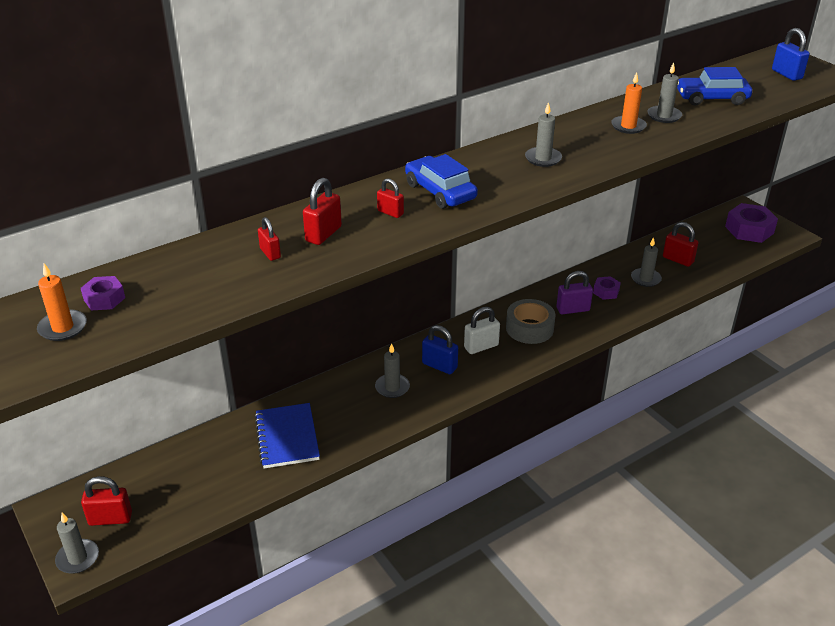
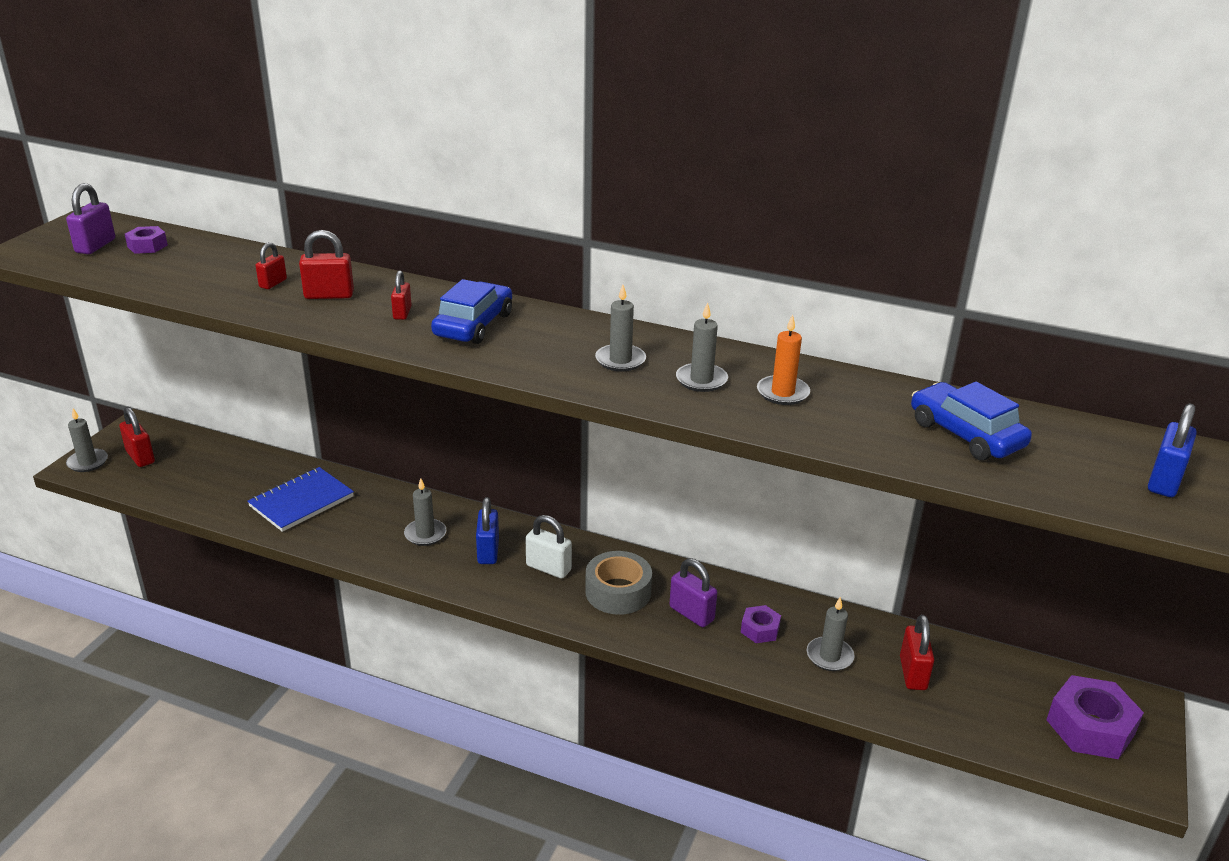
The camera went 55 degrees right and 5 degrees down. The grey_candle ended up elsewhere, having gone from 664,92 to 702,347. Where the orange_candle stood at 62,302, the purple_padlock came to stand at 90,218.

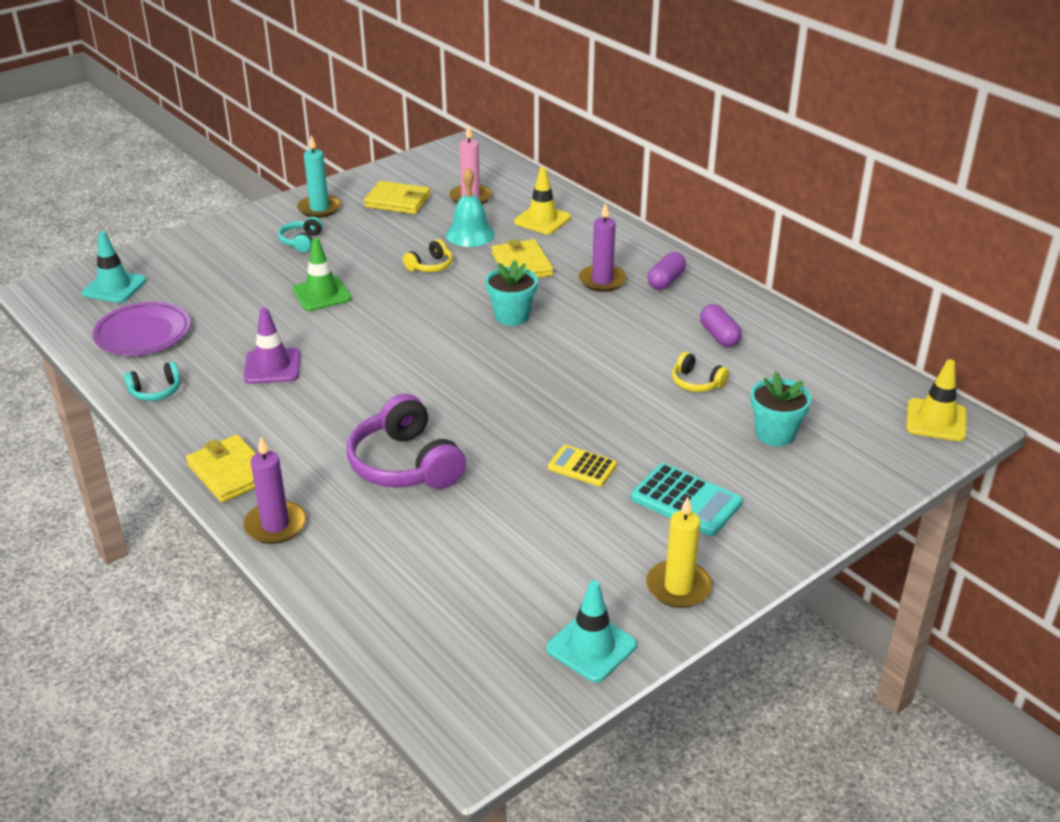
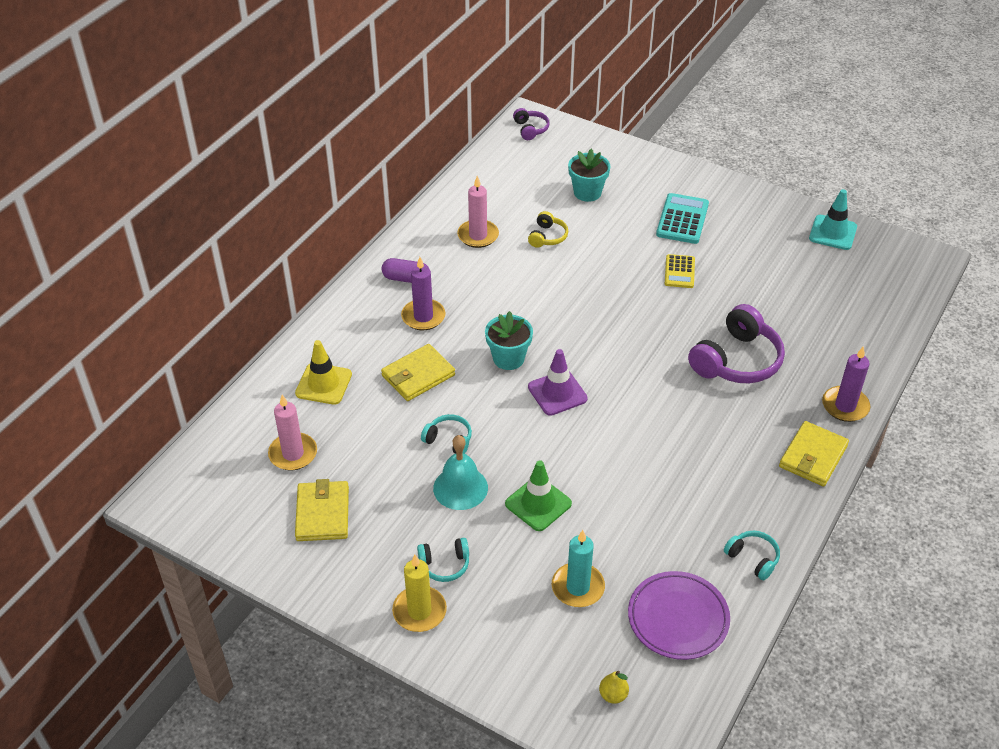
The camera went 110 degrees left and 10 degrees up. The turquoise_candle ended up elsewhere, having gone from 319,176 to 578,568. The turquoise_bell ended up elsewhere, having gone from 470,207 to 460,472. Where the turquoise_traffic_cone stood at 114,267, the yellow_pear came to stand at 614,687. What was the yellow_headphones at 428,255 turned into the turquoise_headphones at 446,434. Where the purple_capsule stood at 721,325, the pink_candle came to stand at 478,212. The purple_traffic_cone ended up elsewhere, having gone from 272,346 to 558,382. Where the yellow_traffic_cone stood at 936,400, the purple_headphones came to stand at 531,124. The yellow_candle ended up elsewhere, having gone from 679,552 to 419,593.

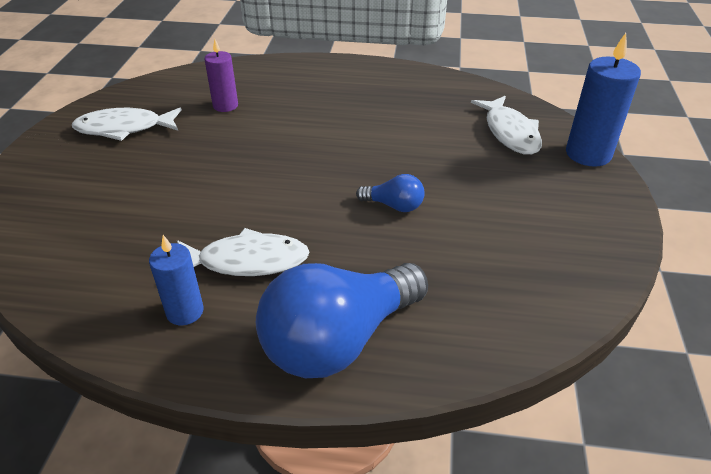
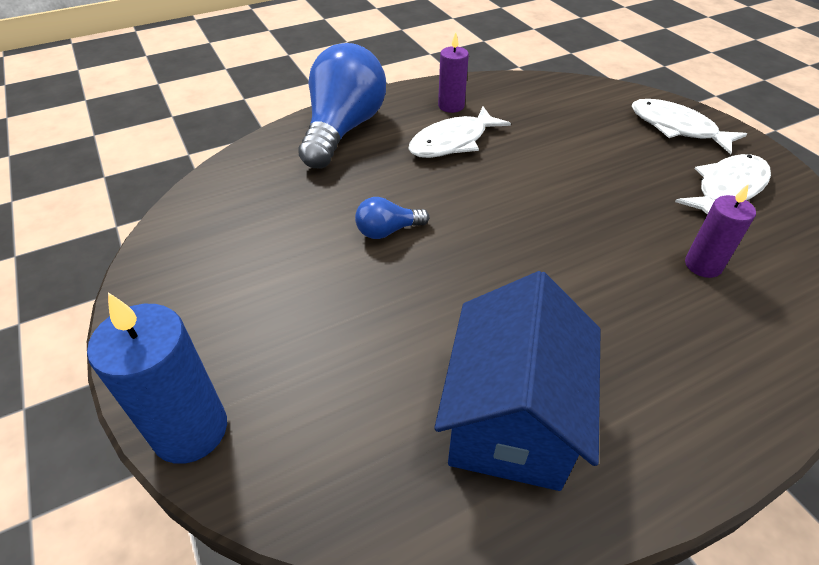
The camera went 145 degrees right and 5 degrees up. The white_fish ended up elsewhere, having gone from 506,125 to 689,127. What was the blue_candle at 176,280 turned into the purple_candle at 453,72. The second view gained the blue_house at 517,381.

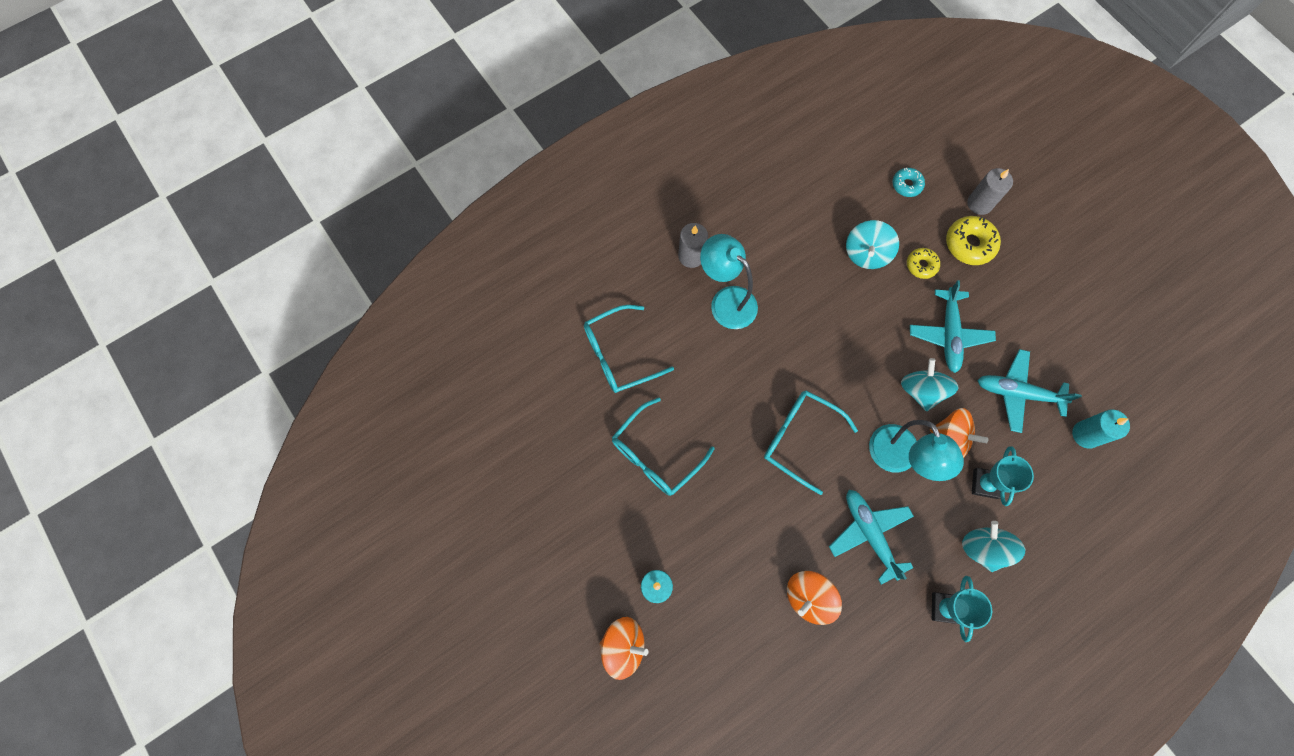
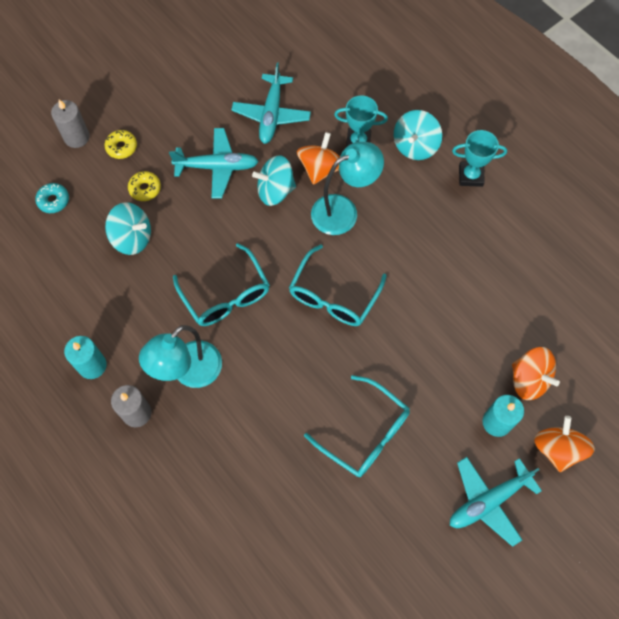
The camera went 95 degrees left and 5 degrees down. The size of the yellow_donut at 973,240 changed by a factor of 0.62. The turquoise_glasses ended up elsewhere, having gone from 629,349 to 221,284. The turquoise_candle ended up elsewhere, having gone from 1101,429 to 85,357. The turquoise_plane ended up elsewhere, having gone from 871,537 to 496,502. The turquoise_spinning_top at 993,546 ended up facing another way, 45 degrees counterclockwise from before. The orange_spinning_top ended up elsewhere, having gone from 814,598 to 536,373.

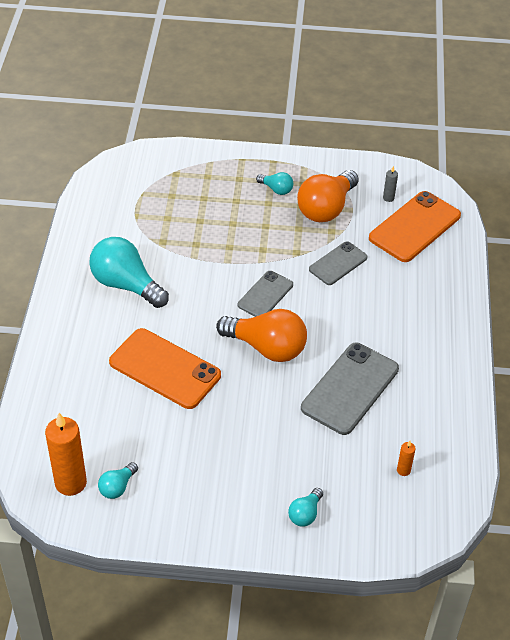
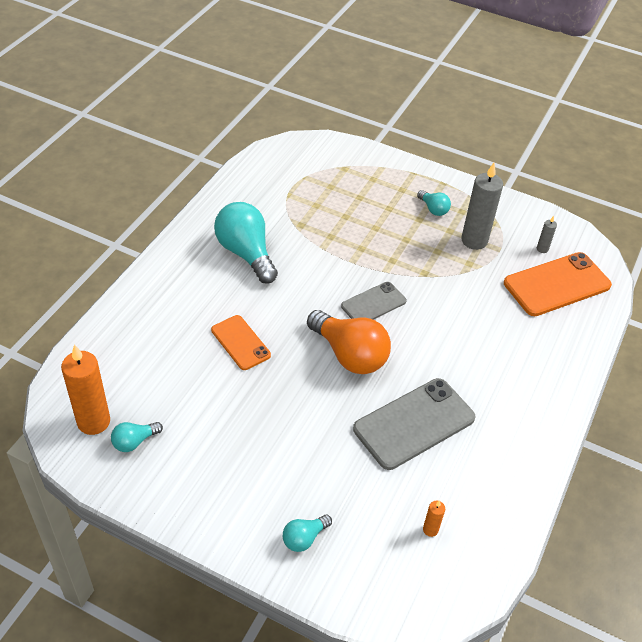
The camera went 20 degrees right and 0 degrees up. Where the orange_light_bulb stood at 328,196, the grey_candle came to stand at 482,206. The second view lost the grey_phone at 338,263. The size of the orange_phone at 165,368 changed by a factor of 0.59.

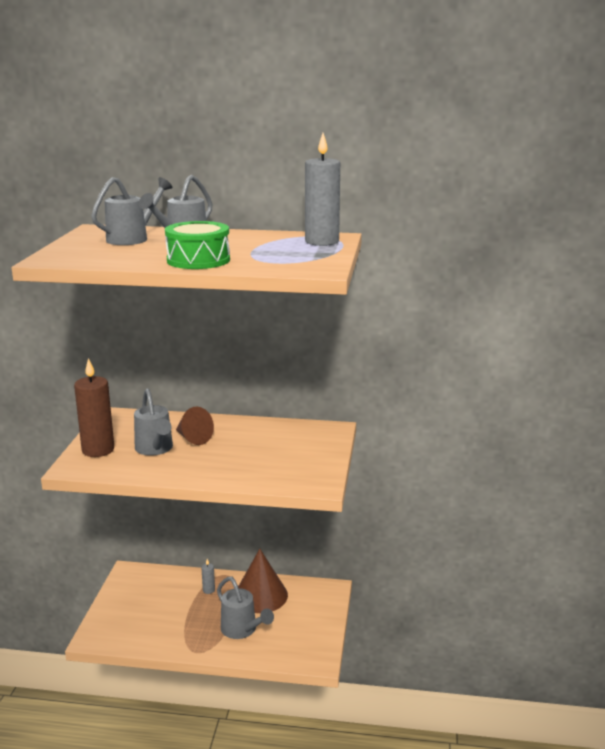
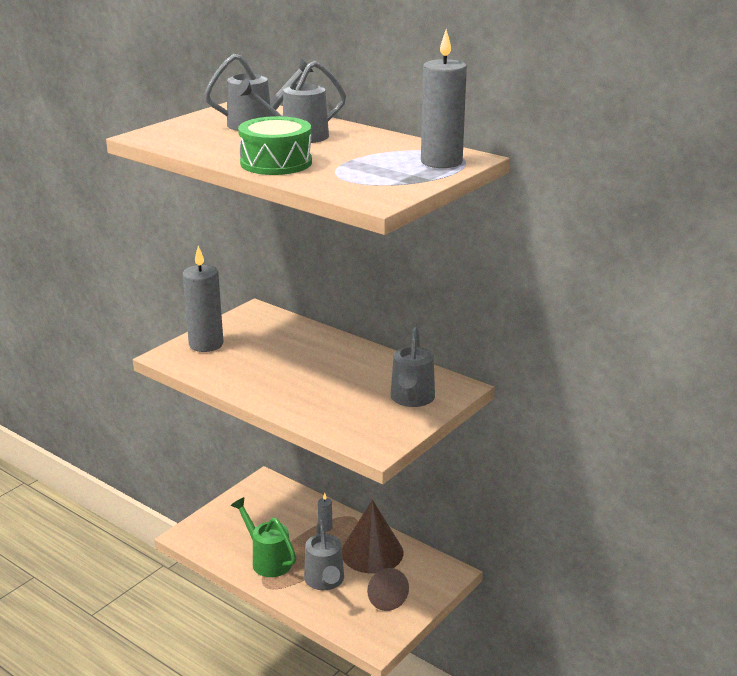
The camera went 30 degrees right and 5 degrees up. What was the brown_candle at 94,407 turned into the grey_candle at 203,299. The grey_watering_can ended up elsewhere, having gone from 153,422 to 413,367. The brown_cone ended up elsewhere, having gone from 195,426 to 388,589. The second view gained the green_watering_can at 263,537.

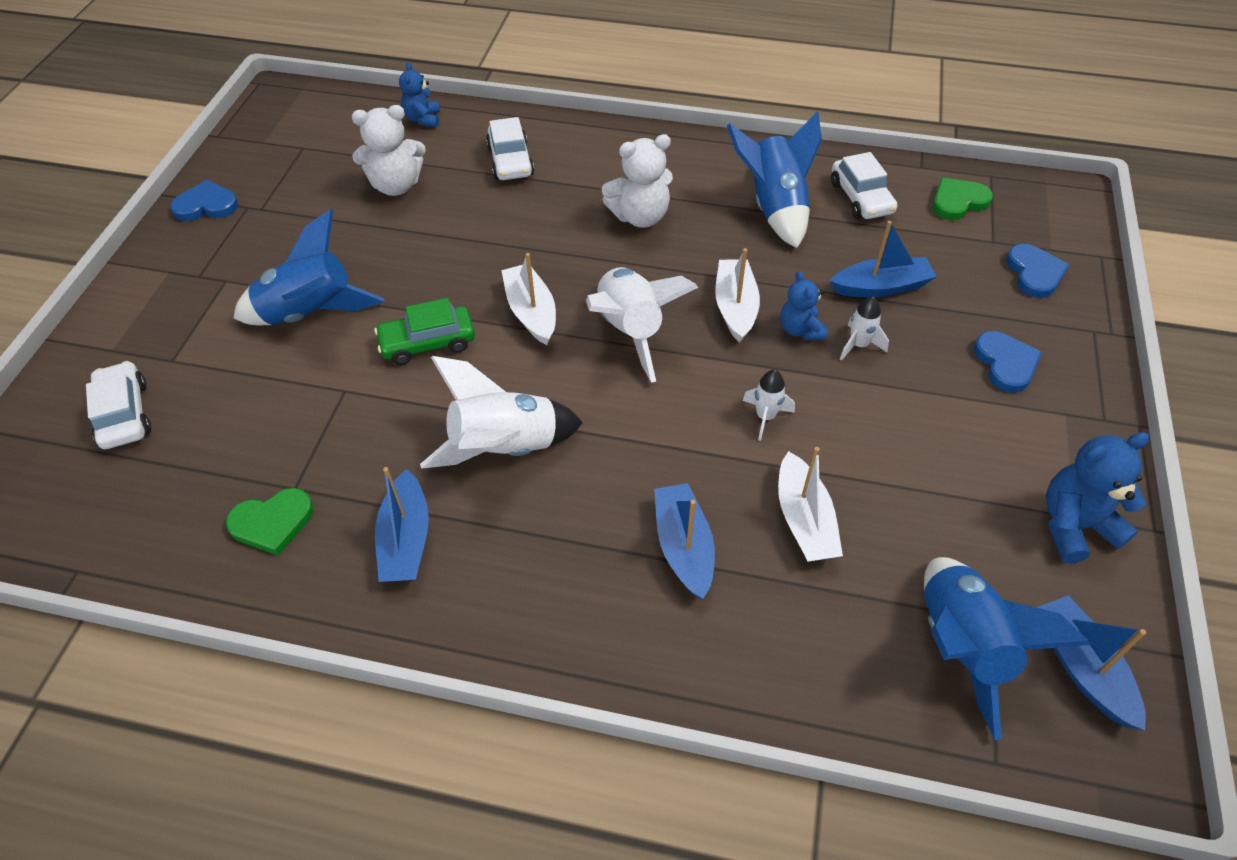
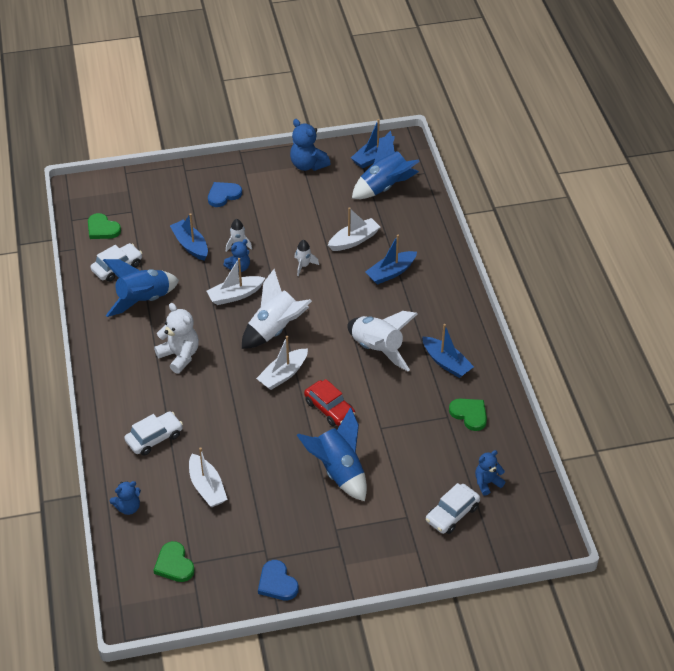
The camera went 115 degrees left and 5 degrees down. Where the white_teddy_bear stood at 389,150, the white_boat came to stand at 208,477. The second view lost the blue_heart at 1038,271. What was the green_car at 424,331 turned into the red_car at 329,402. The blue_boat at 402,524 ended up facing another way, 75 degrees clockwise from before. The second view gained the blue_teddy_bear at 490,473. The second view gained the green_heart at 174,561.

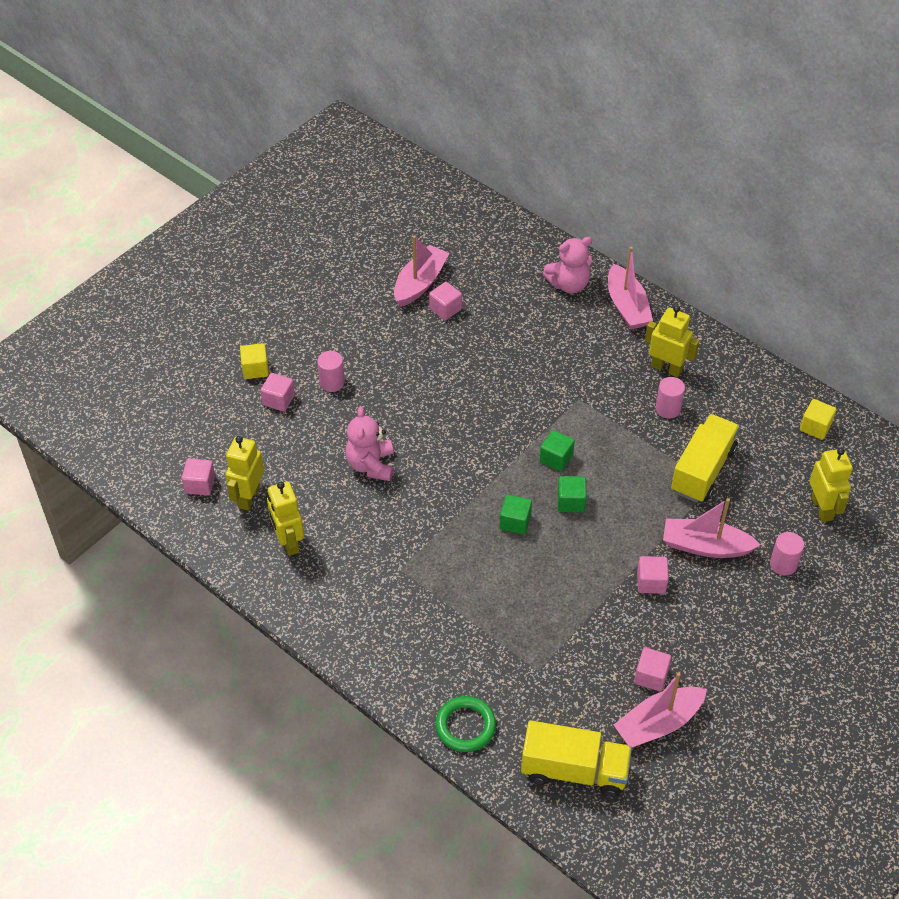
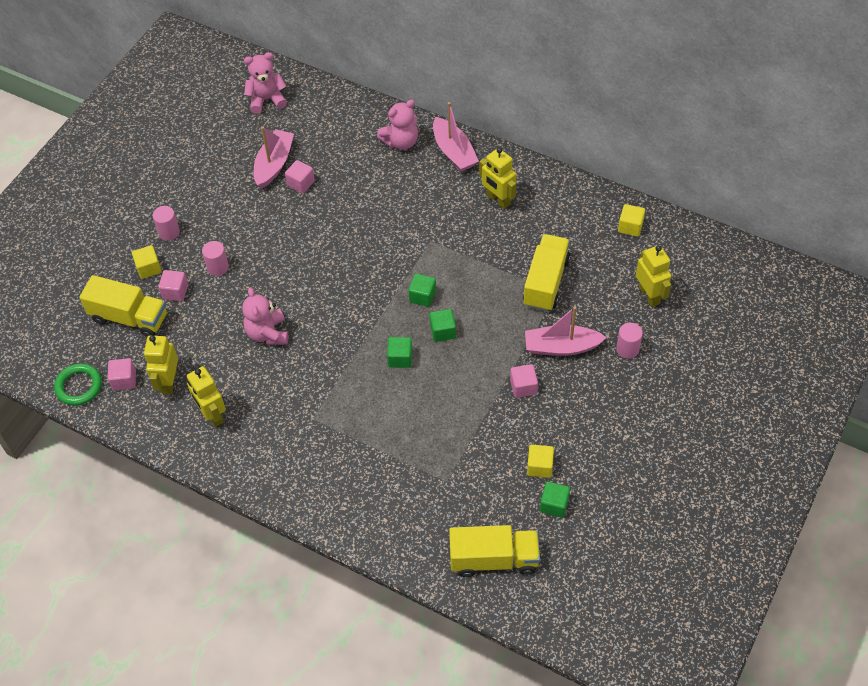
The camera went 10 degrees left and 5 degrees up. The yellow_robot at 672,341 ended up facing another way, 150 degrees counterclockwise from before. The pink_cylinder ended up elsewhere, having gone from 670,397 to 166,223. What was the pink_cube at 652,669 turned into the yellow_cube at 540,461. Where the pink_boat stood at 660,710, the green_cube came to stand at 555,499. The green_ring ended up elsewhere, having gone from 465,724 to 78,384. The second view gained the pink_teddy_bear at 265,83. The second view gained the yellow_truck at 123,306.

